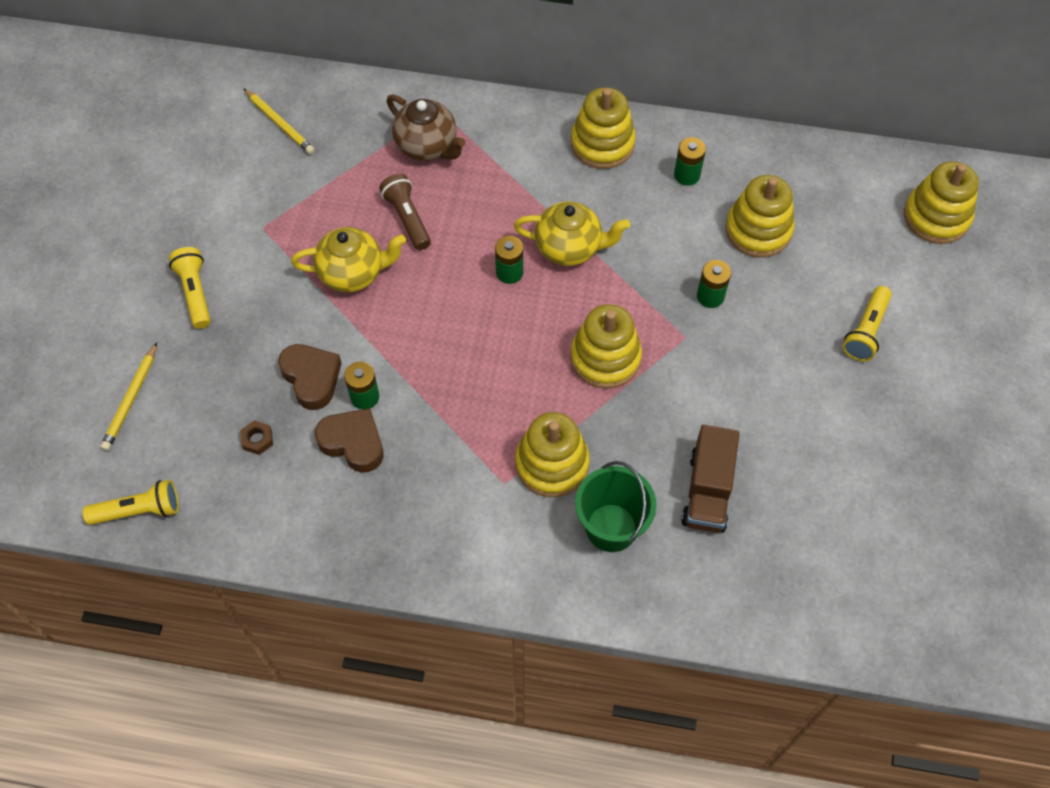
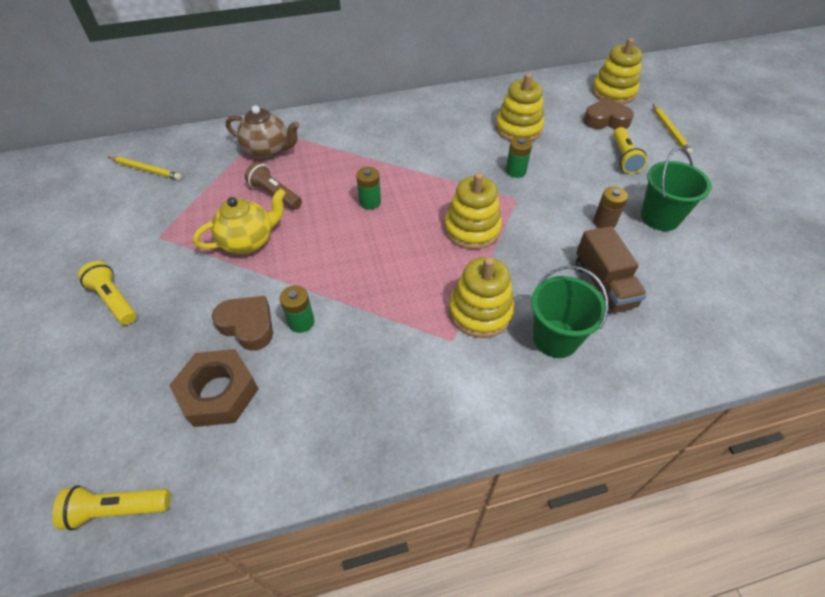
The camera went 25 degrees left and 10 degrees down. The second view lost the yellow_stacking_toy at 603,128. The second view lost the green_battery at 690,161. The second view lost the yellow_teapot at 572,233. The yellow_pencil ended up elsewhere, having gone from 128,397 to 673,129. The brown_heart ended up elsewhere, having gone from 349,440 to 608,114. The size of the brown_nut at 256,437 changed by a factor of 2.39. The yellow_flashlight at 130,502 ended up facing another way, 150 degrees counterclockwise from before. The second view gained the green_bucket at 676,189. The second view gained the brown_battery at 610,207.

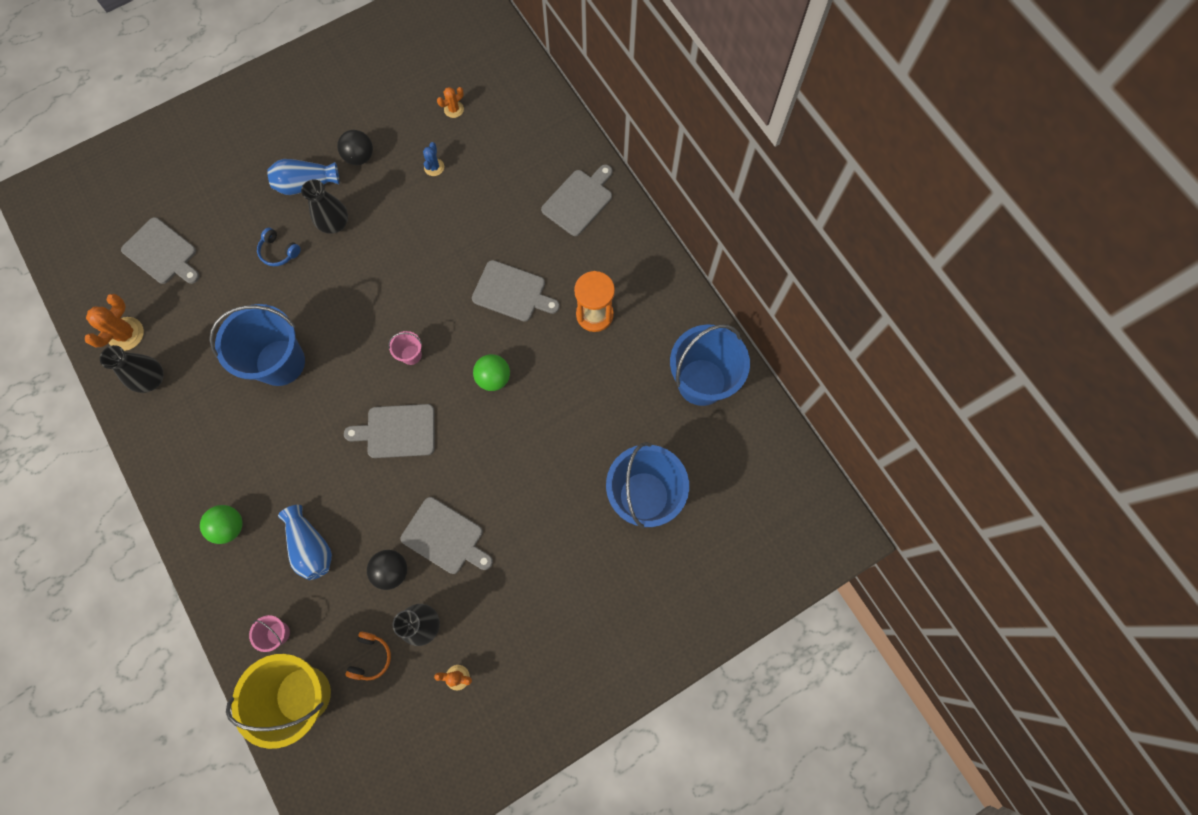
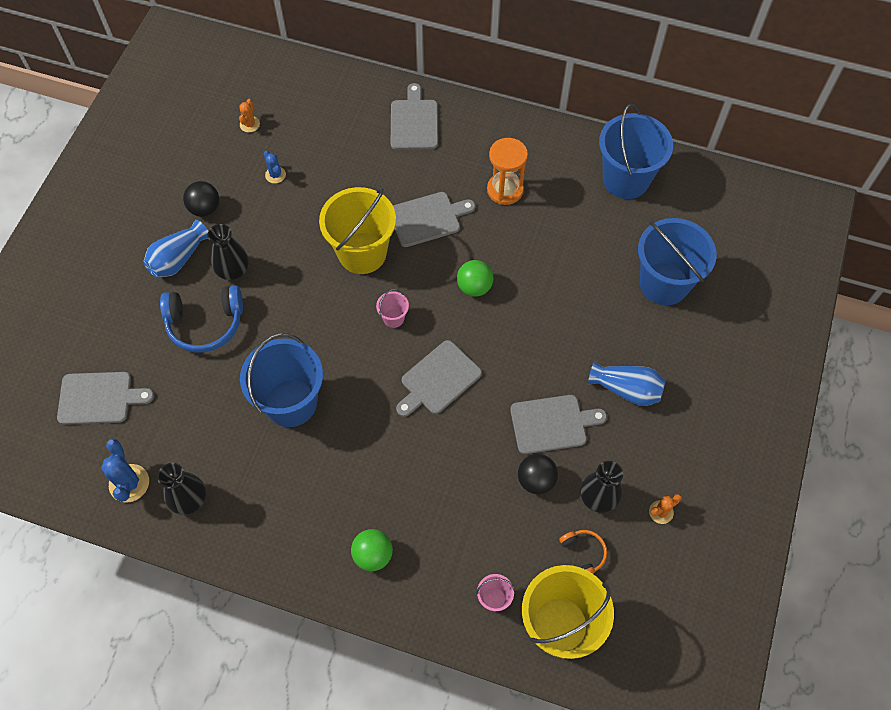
The camera went 40 degrees left and 10 degrees down. The size of the blue_headphones at 279,246 changed by a factor of 1.89. What was the orange_cactus at 114,322 turned into the blue_cactus at 125,471. The blue_vase ended up elsewhere, having gone from 305,542 to 626,383. The second view gained the yellow_bucket at 357,230.

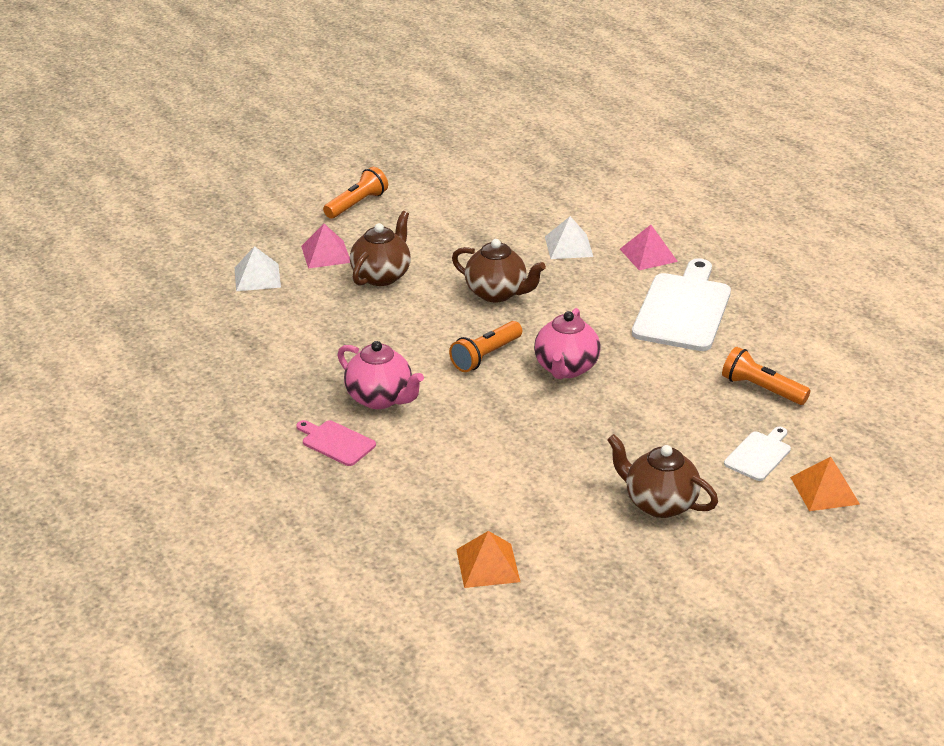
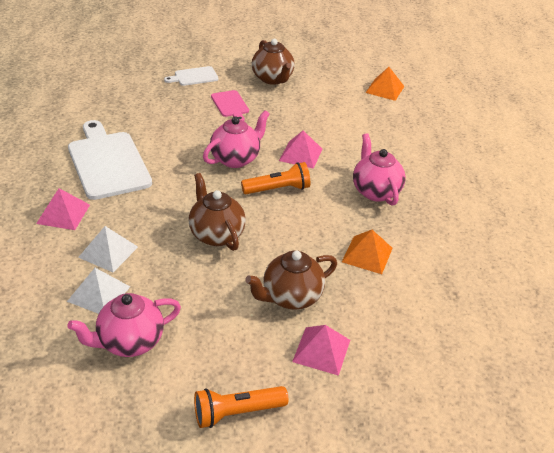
The camera went 150 degrees left and 5 degrees up. The white_pyramid ended up elsewhere, having gone from 258,268 to 98,291. The white_cutting_board at 681,304 ended up facing another way, 105 degrees clockwise from before. The second view lost the orange_flashlight at 766,376. The pink_cutting_board ended up elsewhere, having gone from 336,443 to 230,105. The orange_pyramid ended up elsewhere, having gone from 825,484 to 367,252. The second view gained the pink_pyramid at 300,149. The second view gained the pink_teapot at 124,325.

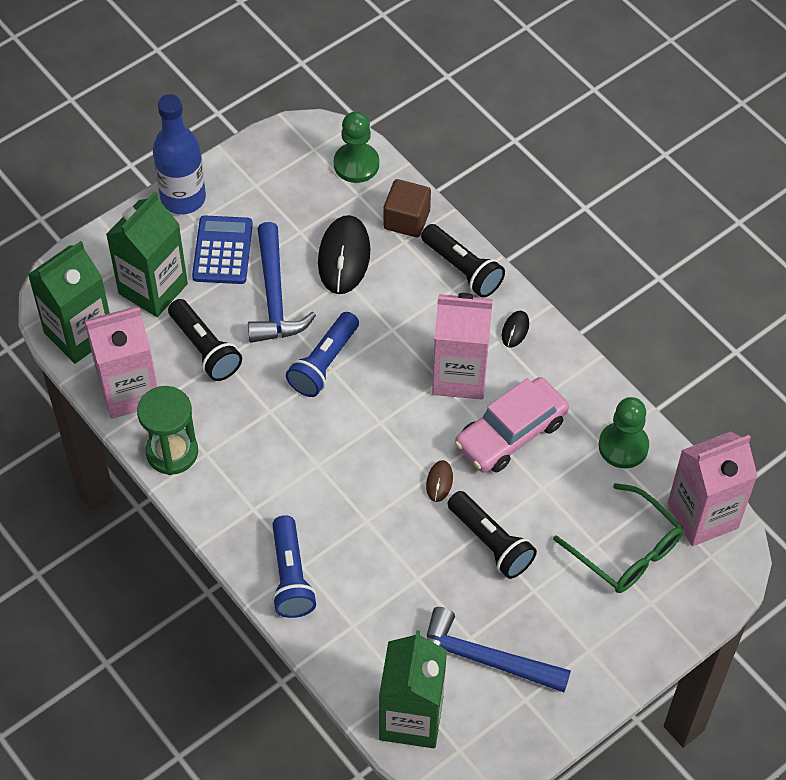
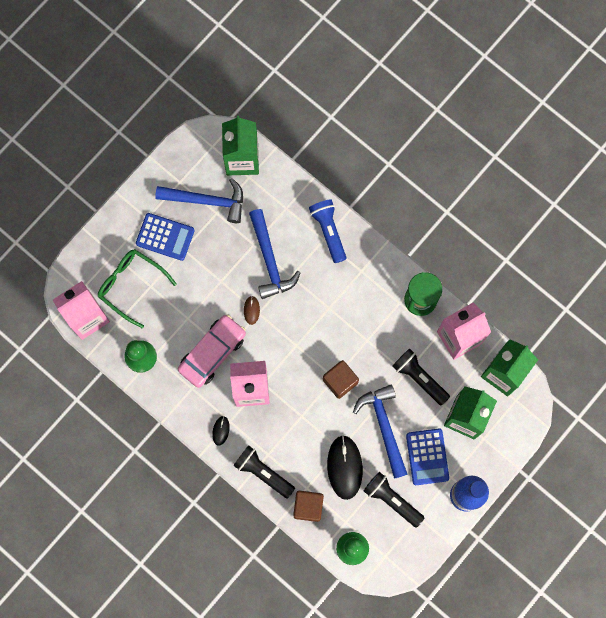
The camera went 170 degrees right and 20 degrees up. Where the blue_flashlight stood at 322,354, the brown_cube came to stand at 341,379. The black_flashlight ended up elsewhere, having gone from 492,535 to 394,500. The second view gained the blue_hammer at 274,254. The second view gained the blue_calculator at 165,237.

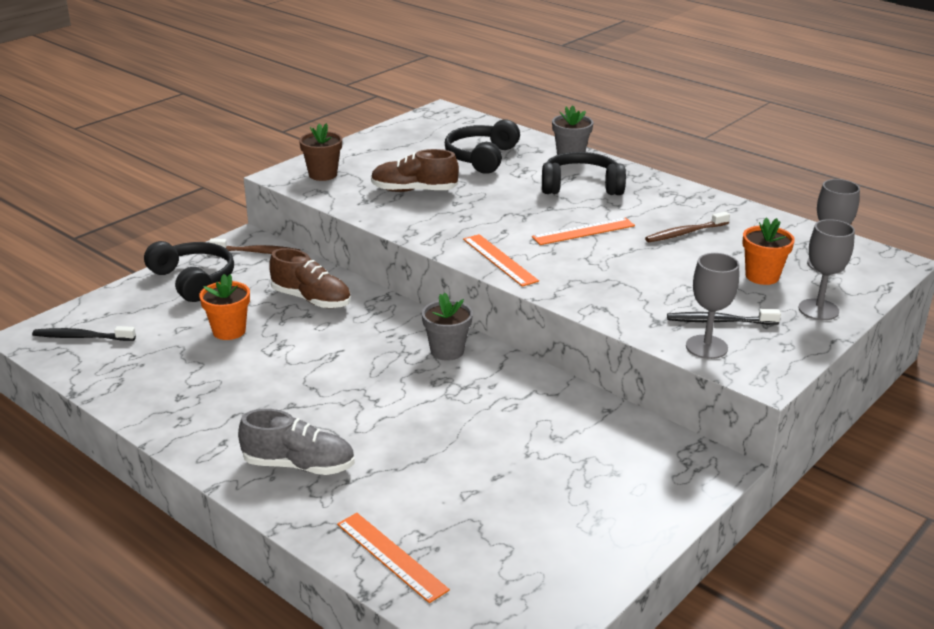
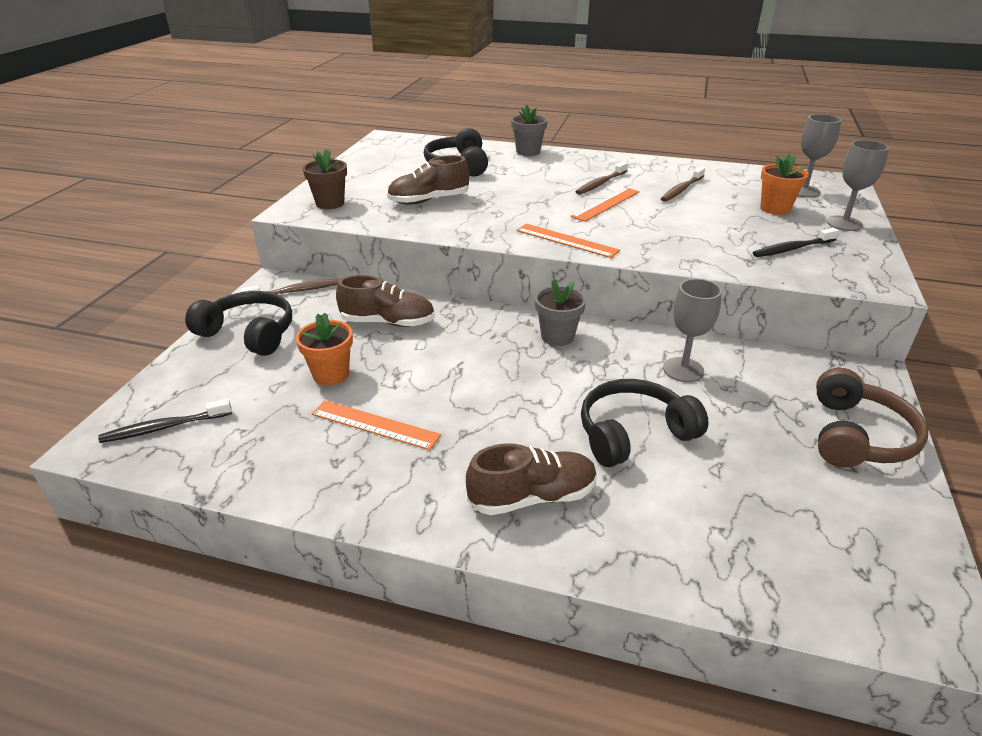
The camera went 25 degrees left and 5 degrees up. The black_headphones ended up elsewhere, having gone from 584,173 to 644,423. The grey_goblet ended up elsewhere, having gone from 712,306 to 692,330. What was the grey_shoe at 296,442 turned into the brown_shoe at 531,479. The orange_ruler ended up elsewhere, having gone from 393,558 to 376,425. The second view gained the brown_toothbrush at 602,178. The second view gained the brown_headphones at 872,417.

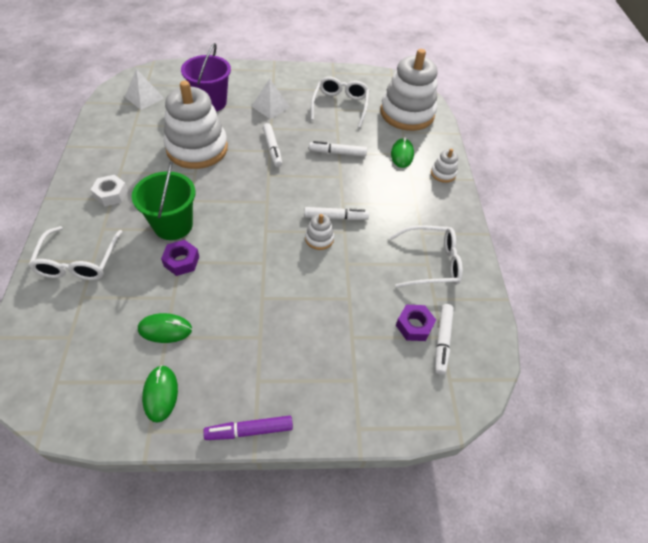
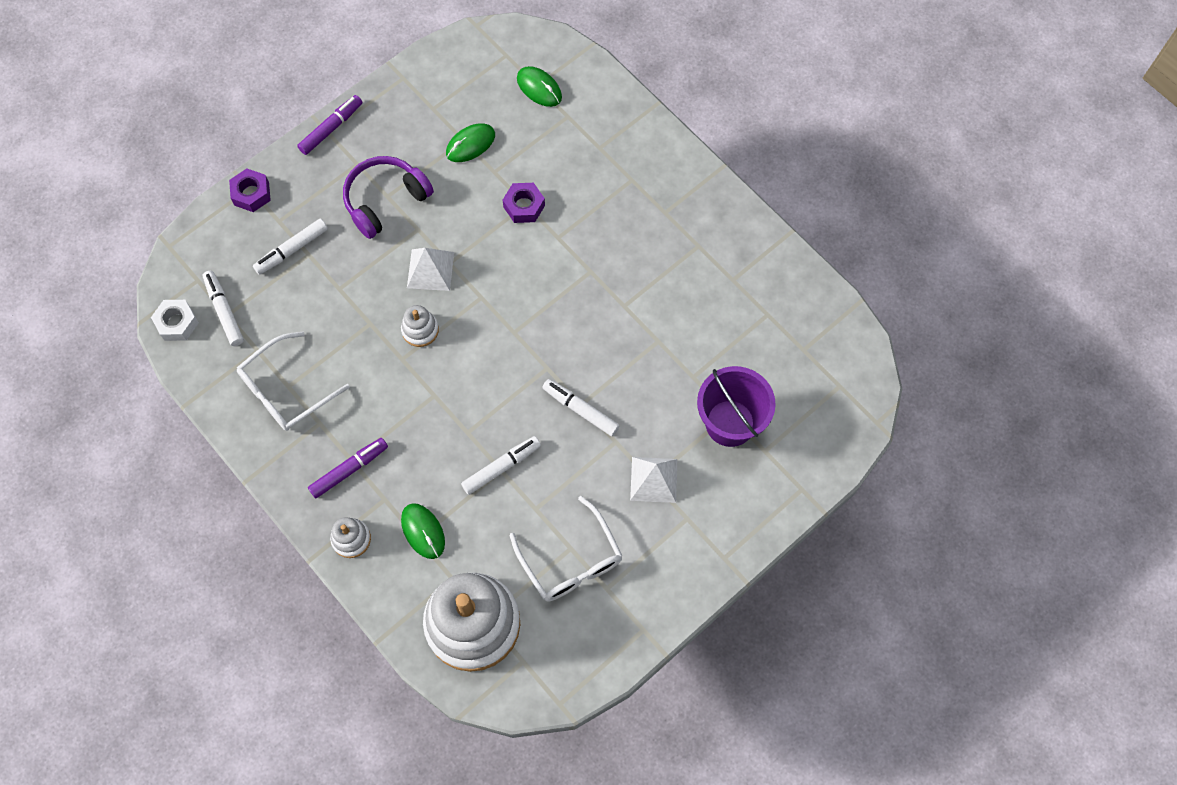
The camera went 145 degrees right and 15 degrees up. The white_pyramid ended up elsewhere, having gone from 144,89 to 430,269. The second view lost the white_stacking_toy at 196,125. The second view lost the green_bucket at 163,200. The white_nut ended up elsewhere, having gone from 109,190 to 175,320. The white_marker ended up elsewhere, having gone from 336,213 to 290,247. The second view lost the white_glasses at 75,253. The purple_nut ended up elsewhere, having gone from 416,323 to 250,190. The green_mouse ended up elsewhere, having gone from 160,394 to 539,86. The second view gained the purple_headphones at 388,197. The second view gained the purple_marker at 348,468.

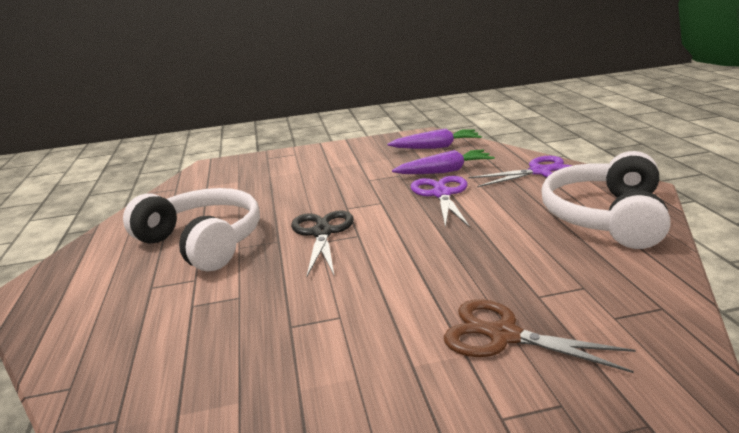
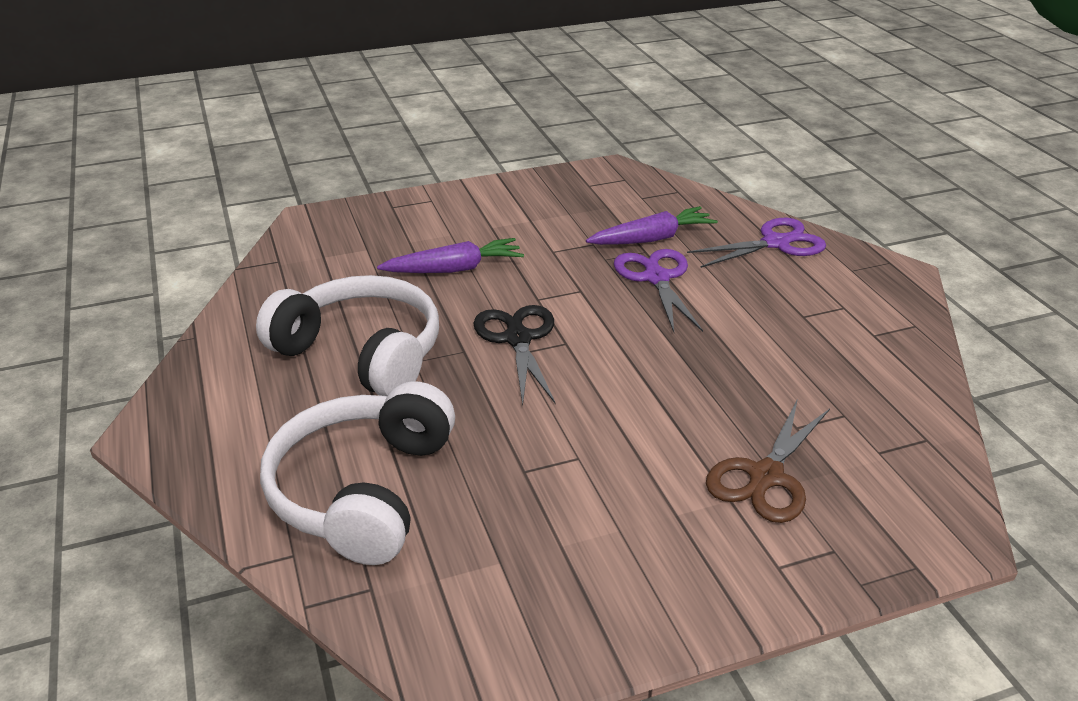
The camera went 10 degrees left and 10 degrees up. The purple_carrot ended up elsewhere, having gone from 434,138 to 450,255. The white_headphones ended up elsewhere, having gone from 605,200 to 357,473. The brown_scissors at 540,336 ended up facing another way, 75 degrees counterclockwise from before.

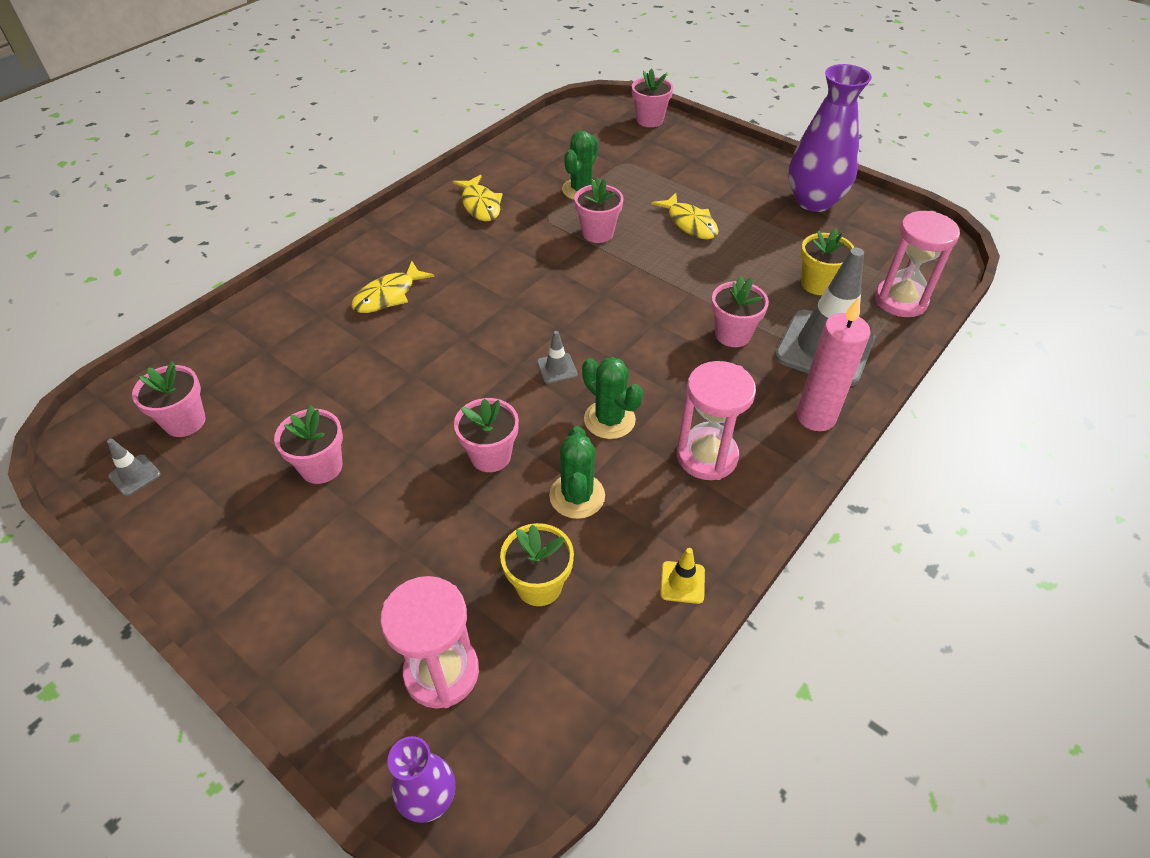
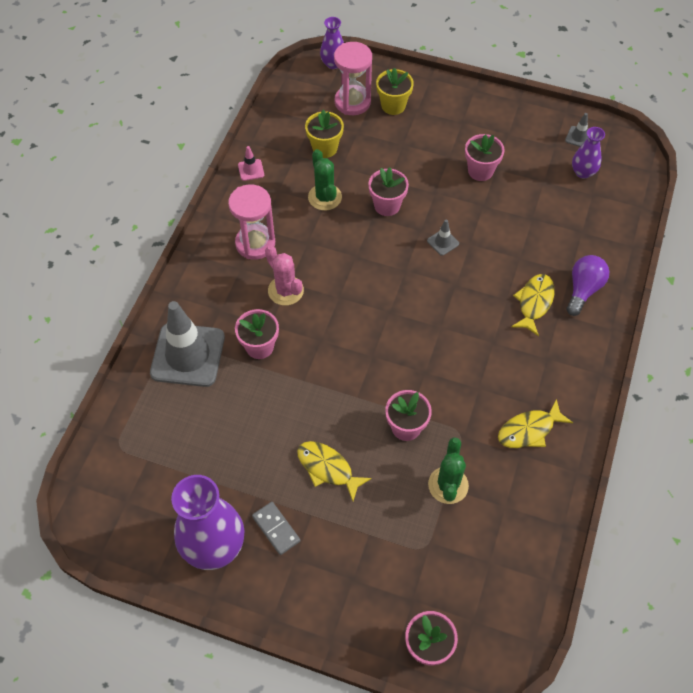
The camera went 160 degrees right and 10 degrees up. The yellow_fish at 478,198 ended up facing another way, 75 degrees counterclockwise from before. The second view lost the pink_hourglass at 917,264. The yellow_flower_pot ended up elsewhere, having gone from 828,261 to 395,91. The second view lost the pink_candle at 833,364. The grey_traffic_cone ended up elsewhere, having gone from 557,357 to 443,237. The second view lost the green_cactus at 612,398. Where the pink_flower_pot stood at 169,399, the purple_vase came to stand at 588,153. What was the yellow_traffic_cone at 682,576 turned into the pink_traffic_cone at 251,163. The second view gained the pink_cactus at 284,275. The second view gained the purple_light_bulb at 588,285. The second view gained the grey_domino at 276,528.

